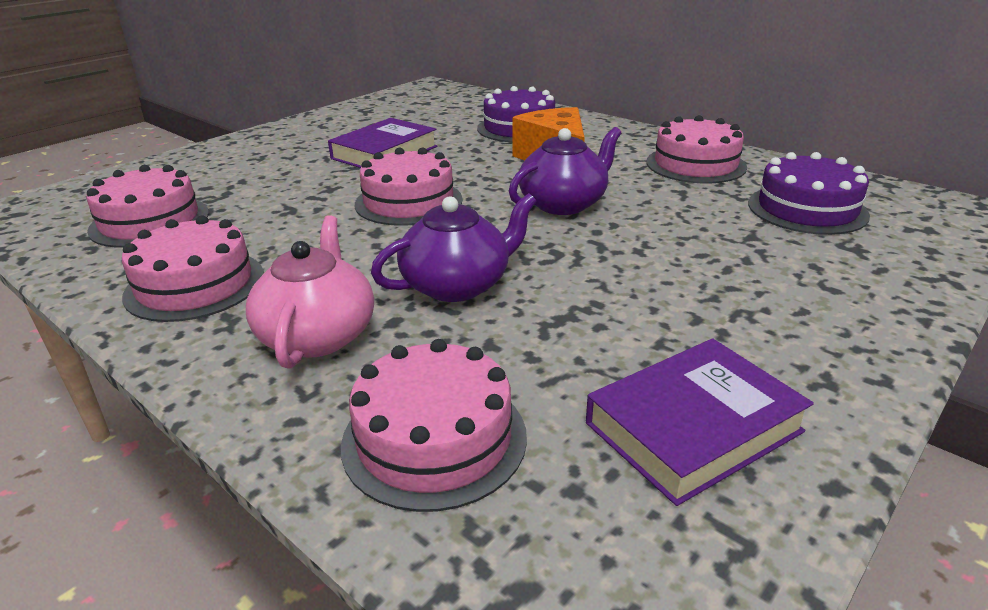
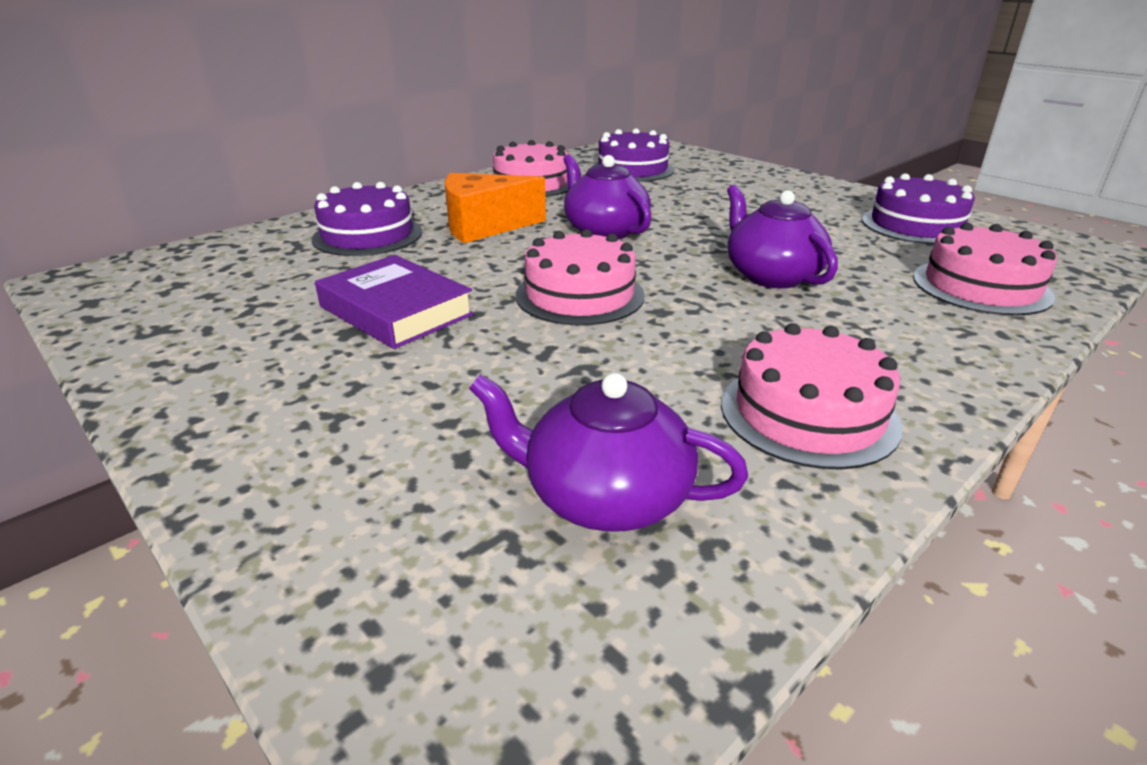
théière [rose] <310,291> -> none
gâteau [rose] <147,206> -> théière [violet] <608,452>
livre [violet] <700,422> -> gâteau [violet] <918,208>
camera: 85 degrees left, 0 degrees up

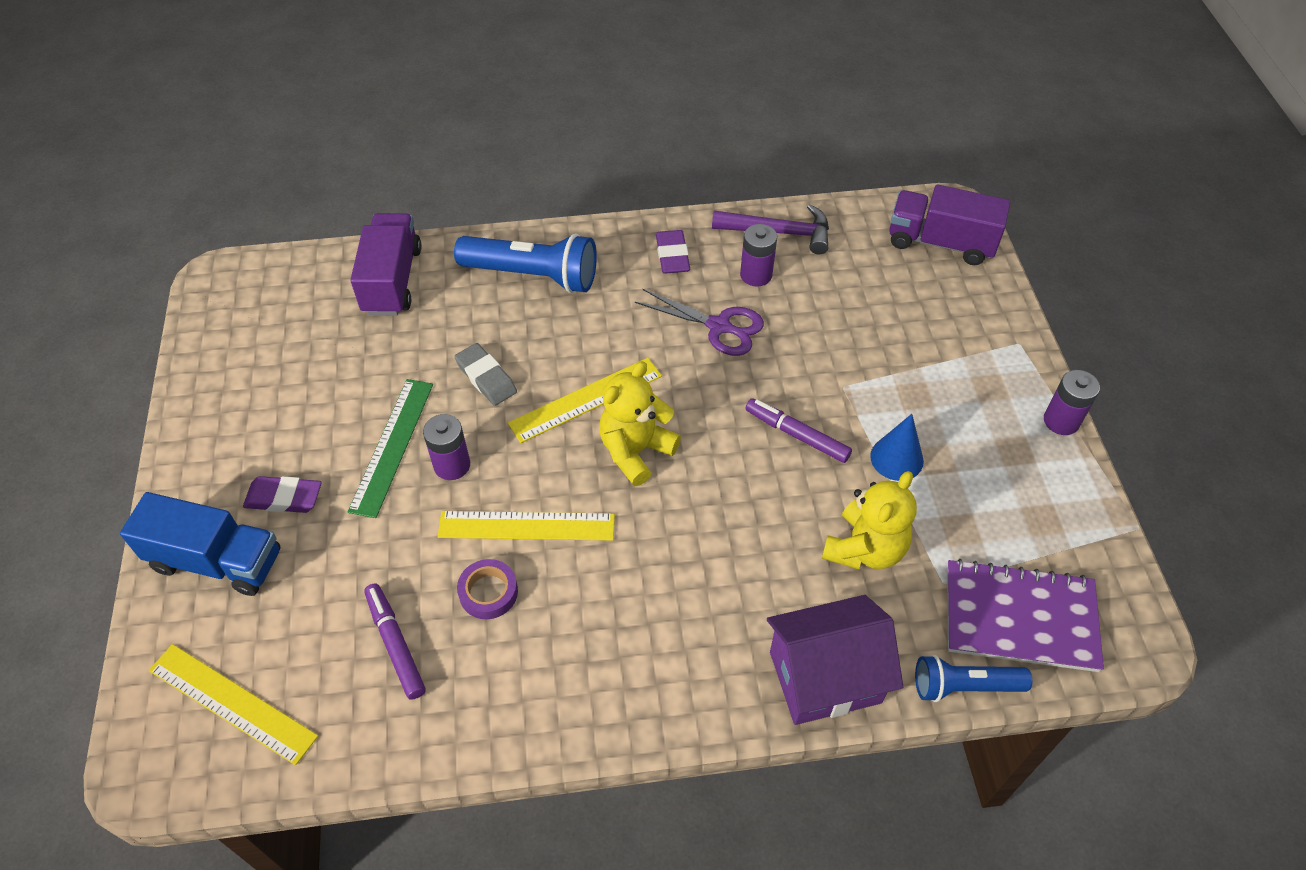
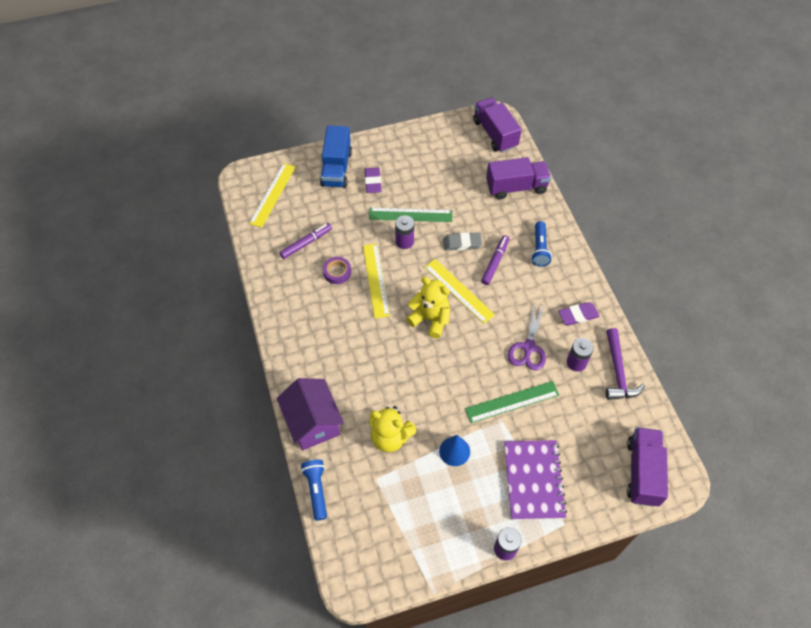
none -> règle [vert] <512,402>
none -> camion [violet] <497,125>
feutre [violet] <798,430> -> feutre [violet] <495,260>, shifted
carnet [violet] <1025,615> -> carnet [violet] <535,480>, shifted
gomme [gris] <485,374> -> gomme [gris] <462,241>, 45 degrees clockwise
lampe de poche [bleu] <525,263> -> lampe de poche [bleu] <541,244>, x0.61
camera: 80 degrees right, 5 degrees up

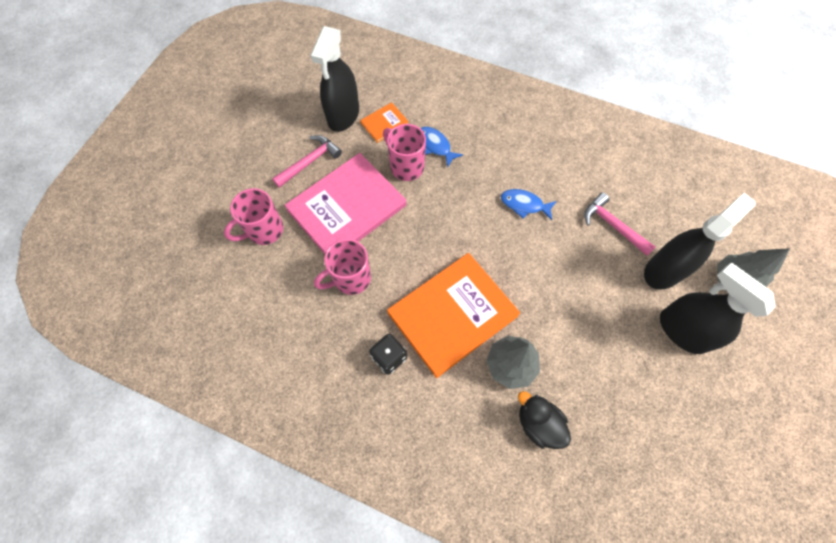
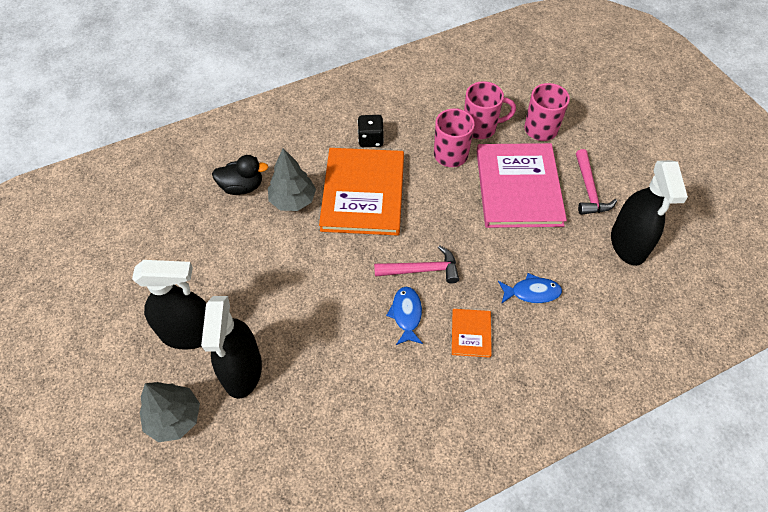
livre [orange] <384,122> -> livre [orange] <472,333>, shifted
tasse [rose] <404,152> -> tasse [rose] <490,110>, shifted
marteau [rose] <620,224> -> marteau [rose] <416,264>, shifted
vaporisateur [noir] <334,79> -> vaporisateur [noir] <649,213>, 150 degrees counterclockwise
poisson [bleu] <529,204> -> poisson [bleu] <404,316>, 60 degrees counterclockwise
camera: 130 degrees right, 10 degrees down

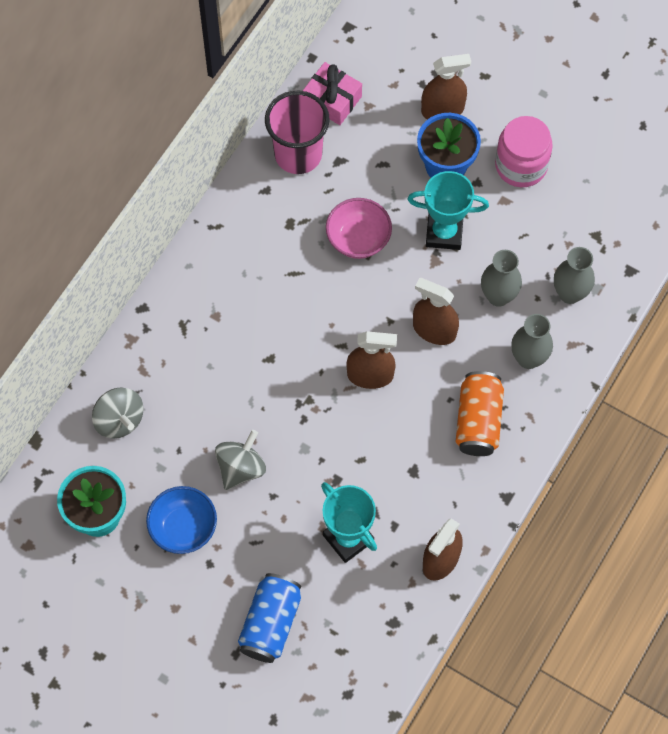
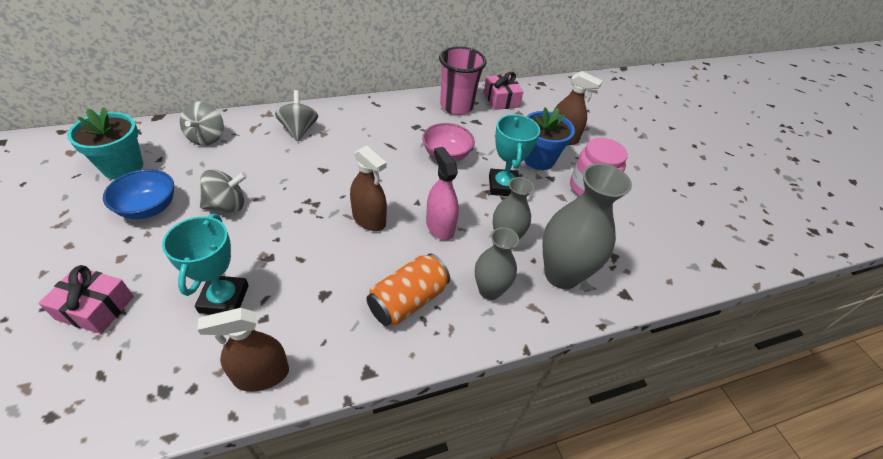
none -> toupie [gris] <296,116>
canette [bleu] <269,618> -> cadeau [rose] <86,299>
vaporisateur [marron] <436,311> -> vaporisateur [rose] <442,194>
trophée [turquoise] <448,210> -> trophée [turquoise] <514,155>, 45 degrees clockwise
vase [gris] <574,275> -> vase [gris] <587,226>, x1.65
camera: 35 degrees right, 20 degrees down

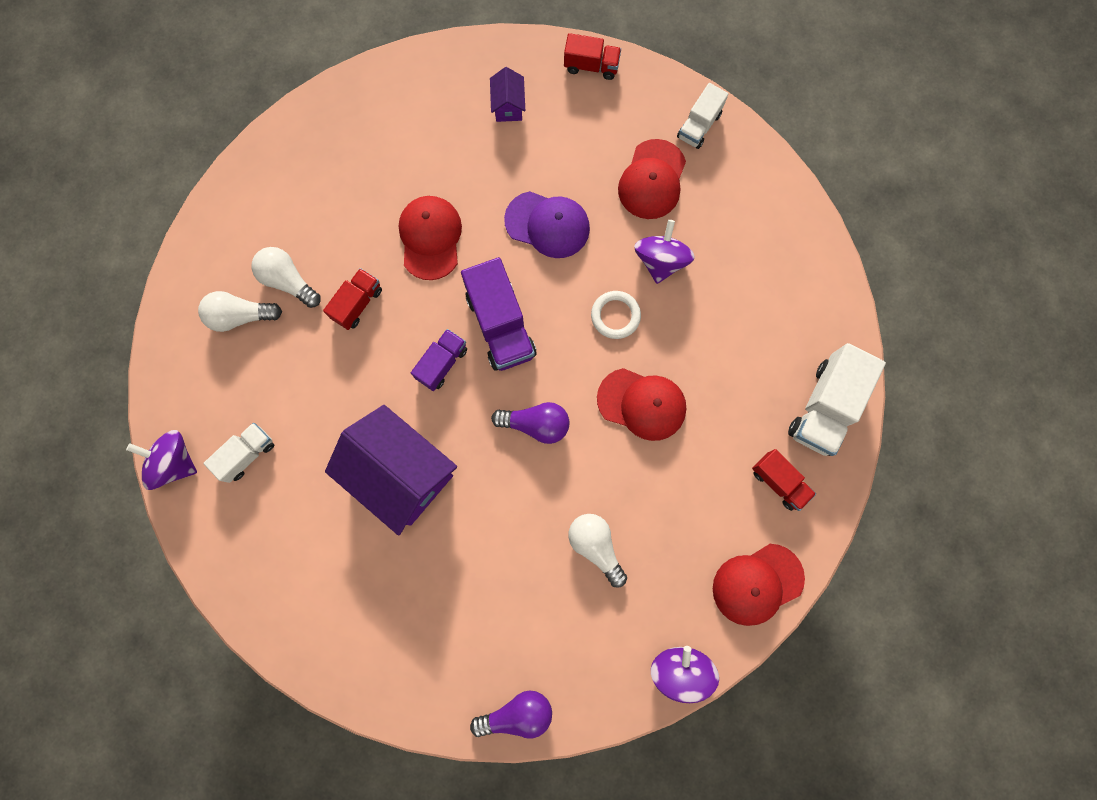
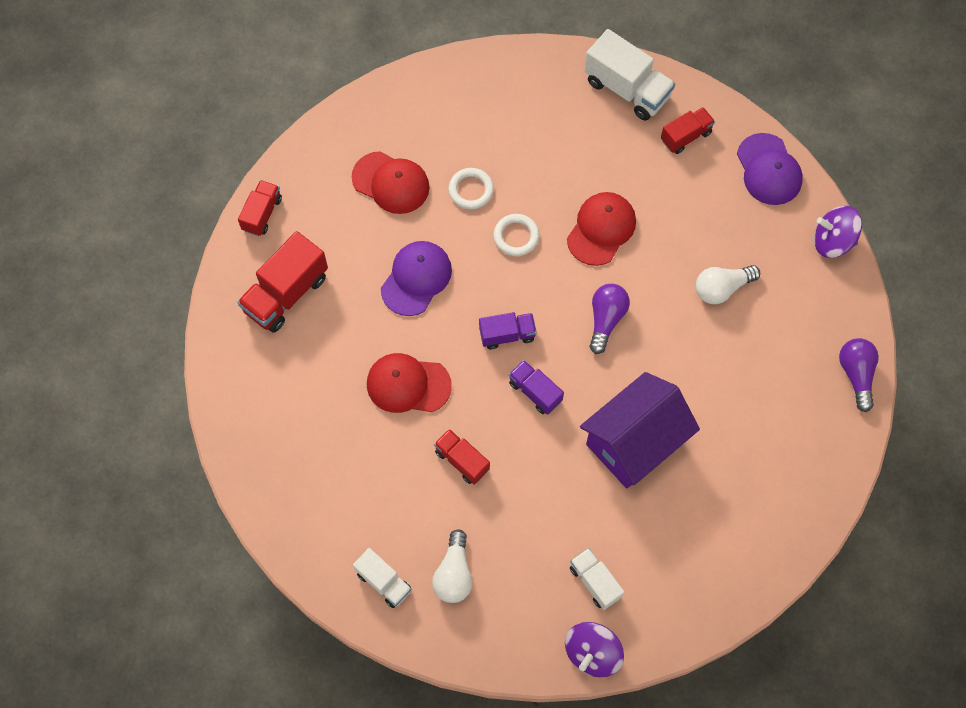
ampoule [blanc] <286,277> -> none
camion [blanc] <702,116> -> camion [blanc] <382,578>, shifted
maison [violet] <507,94> -> camion [rouge] <282,282>
toupie [violet] <664,252> -> anneau [blanc] <471,188>
casquette [rouge] <759,585> -> casquette [violet] <770,169>
camion [violet] <499,314> -> camion [violet] <508,330>, x0.59
camera: 80 degrees left, 10 degrees down

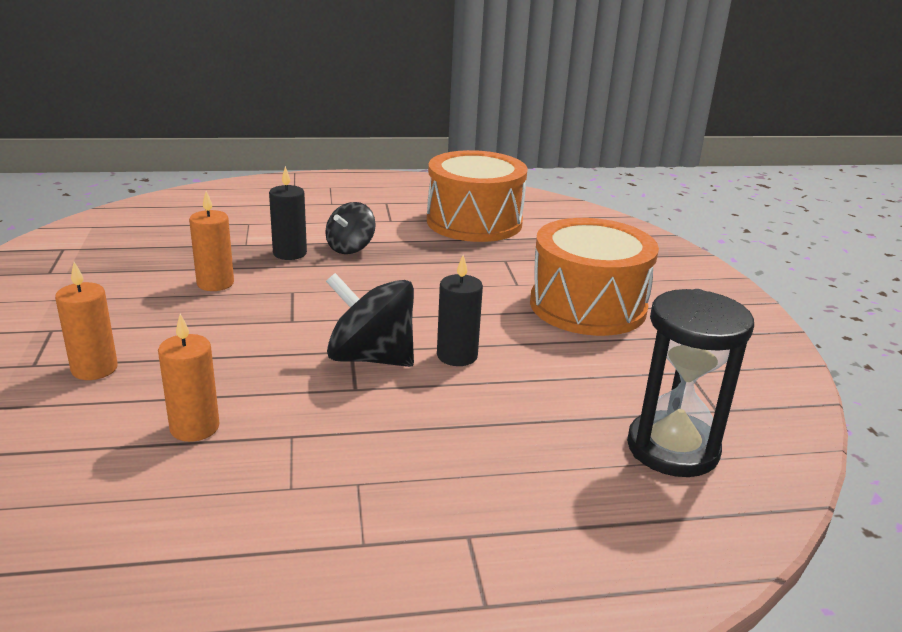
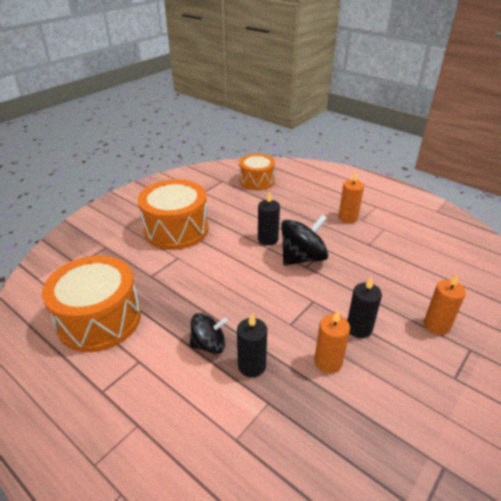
none -> bougie [noir] <364,307>
bougie [orange] <189,378> -> bougie [orange] <351,197>, shifted
sablier [noir] <690,383> -> tambour [orange] <257,172>
toupie [noir] <370,320> -> toupie [noir] <304,239>, 105 degrees counterclockwise
camera: 130 degrees left, 10 degrees up

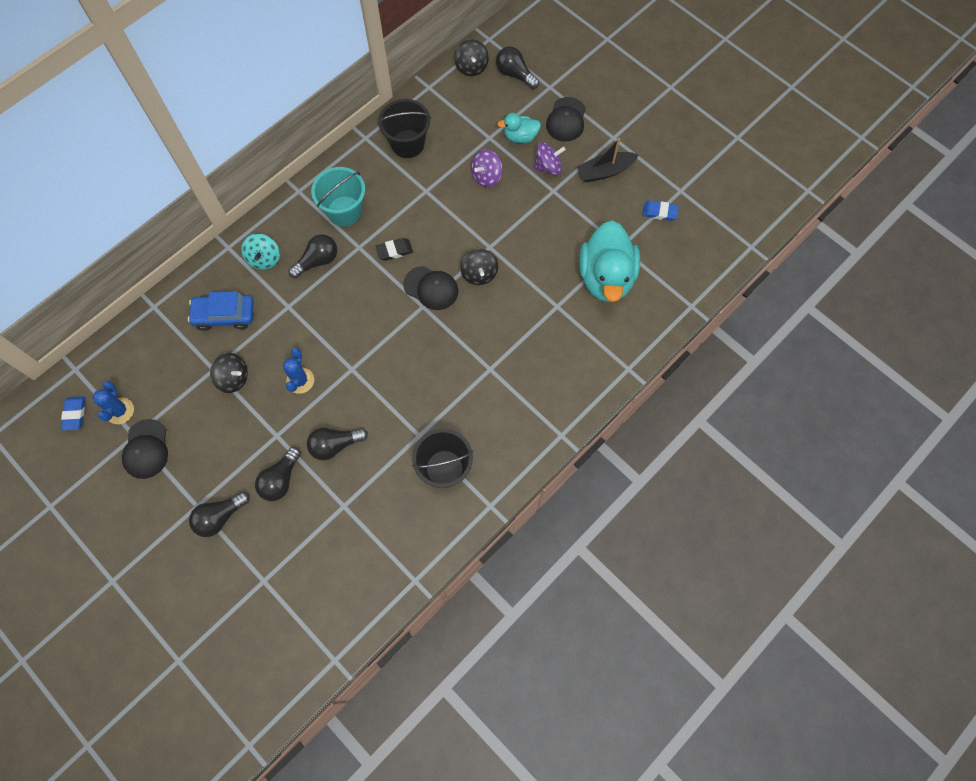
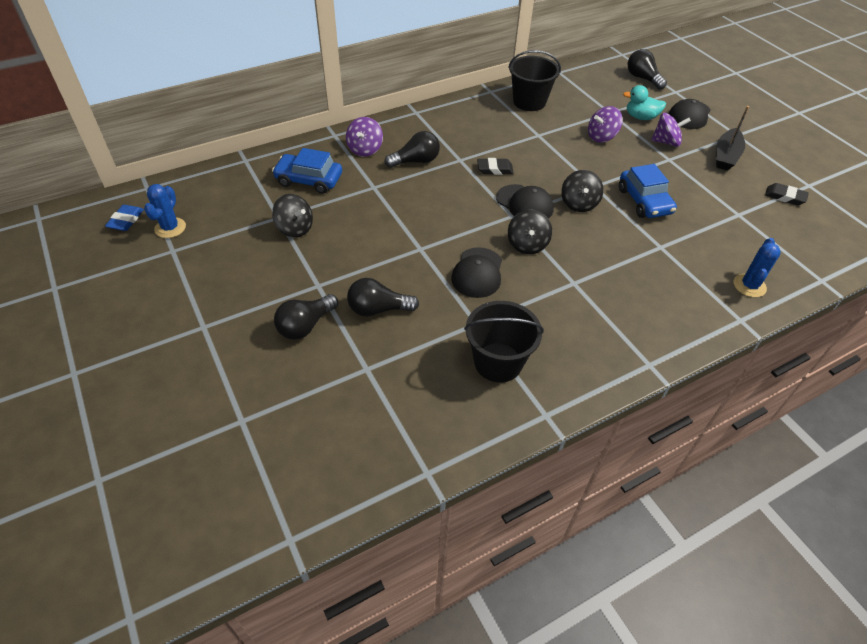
ampoule [noir] <219,514> -> none
seau [turquoise] <338,196> -> none
canard [turquoise] <609,261> -> none
none -> voiture [bleu] <648,191>
casquette [noir] <145,449> -> casquette [noir] <476,272>, shifted
cactus [bleu] <298,371> -> cactus [bleu] <757,267>, shifted
toupie [noir] <471,57> -> toupie [noir] <530,232>, shifted
toupie [turquoise] <260,252> -> toupie [violet] <364,137>
gomme [bleu] <660,211> -> gomme [noir] <787,194>
bateau [noir] <608,160> -> bateau [noir] <732,138>, 60 degrees counterclockwise
camera: 15 degrees right, 20 degrees down

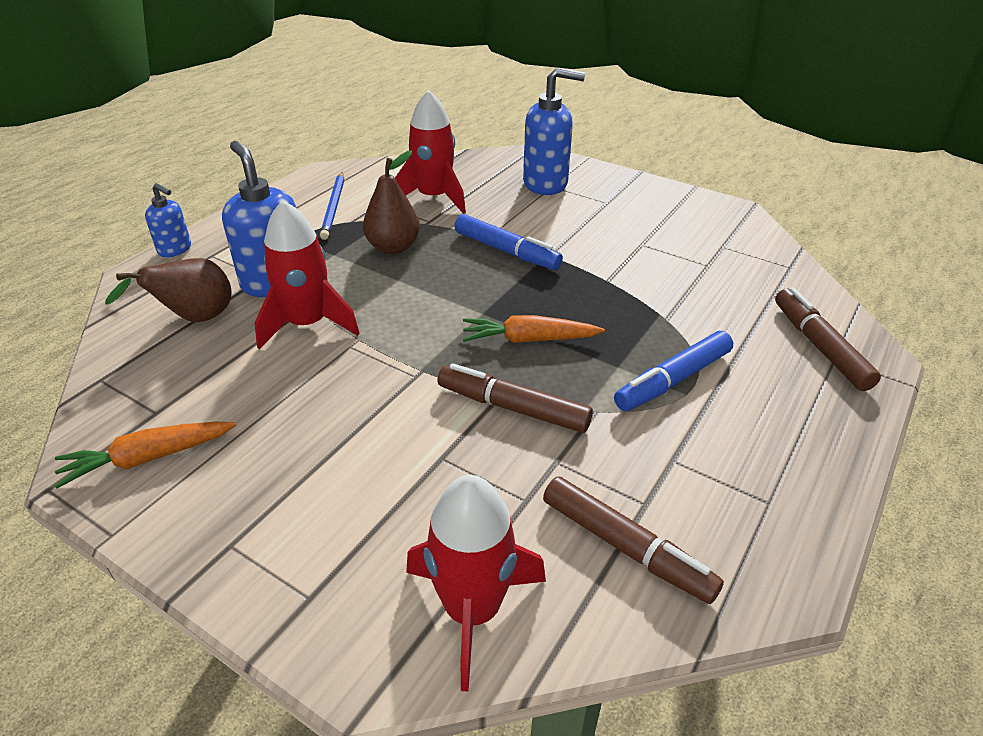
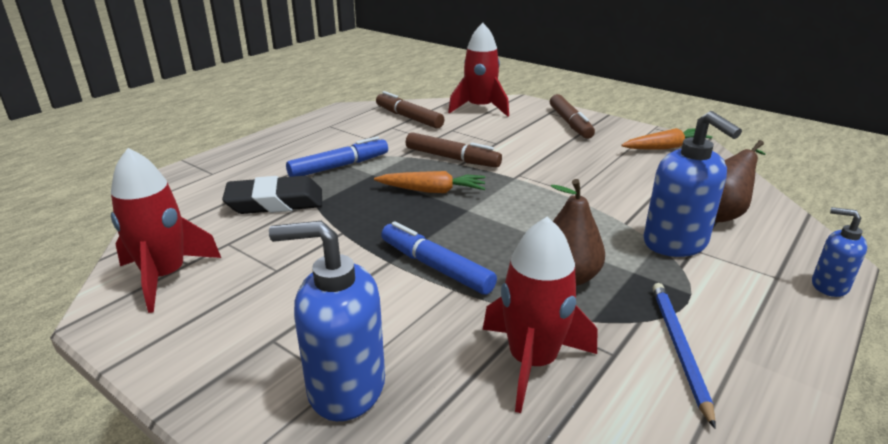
none -> gomme [noir] <272,195>
fusée [rouge] <307,275> -> fusée [rouge] <166,230>, shifted
feutre [marron] <828,339> -> feutre [marron] <572,116>, shifted
camera: 175 degrees left, 10 degrees down

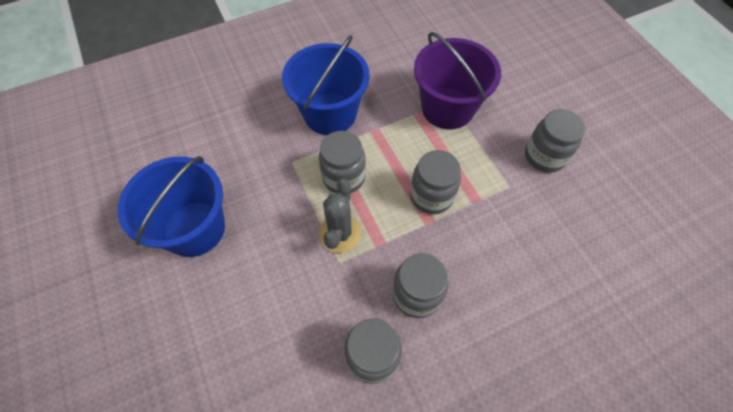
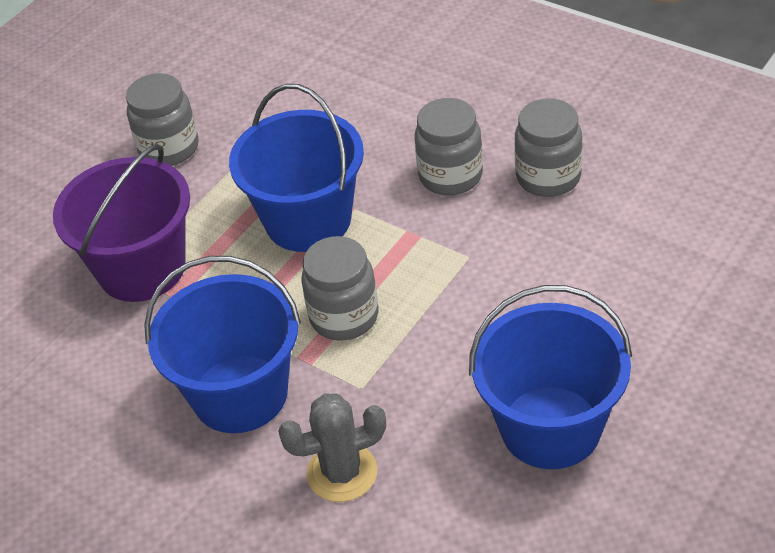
cactus [gris] <340,216> -> cactus [gris] <332,447>, shifted
bocal [gris] <435,182> -> seau [bleu] <296,168>
camera: 115 degrees left, 15 degrees down

